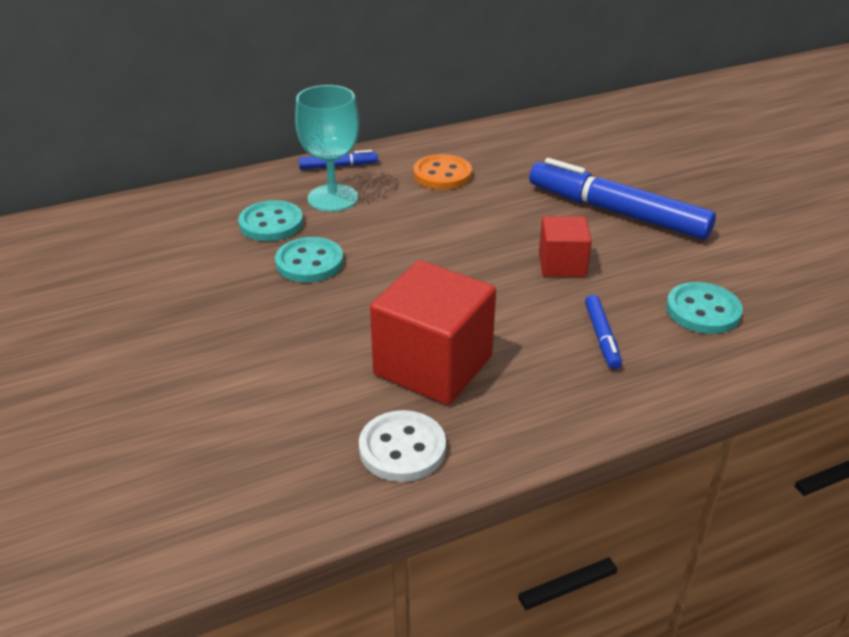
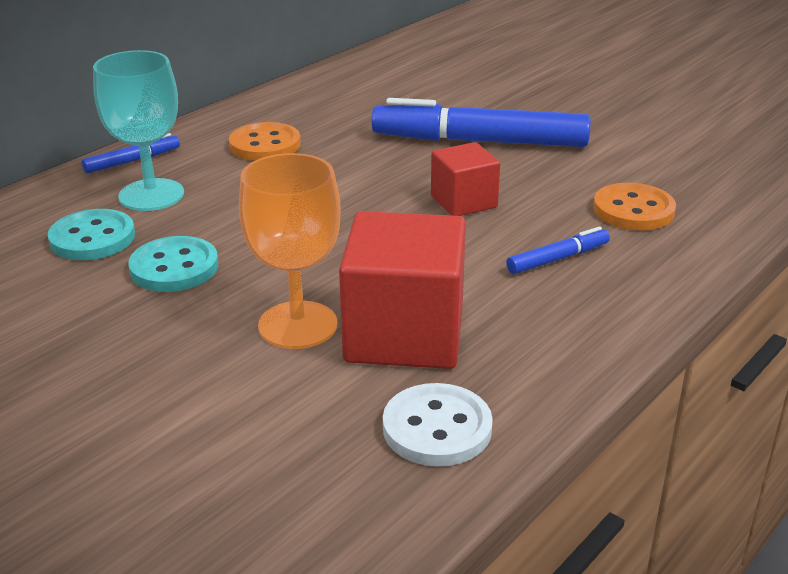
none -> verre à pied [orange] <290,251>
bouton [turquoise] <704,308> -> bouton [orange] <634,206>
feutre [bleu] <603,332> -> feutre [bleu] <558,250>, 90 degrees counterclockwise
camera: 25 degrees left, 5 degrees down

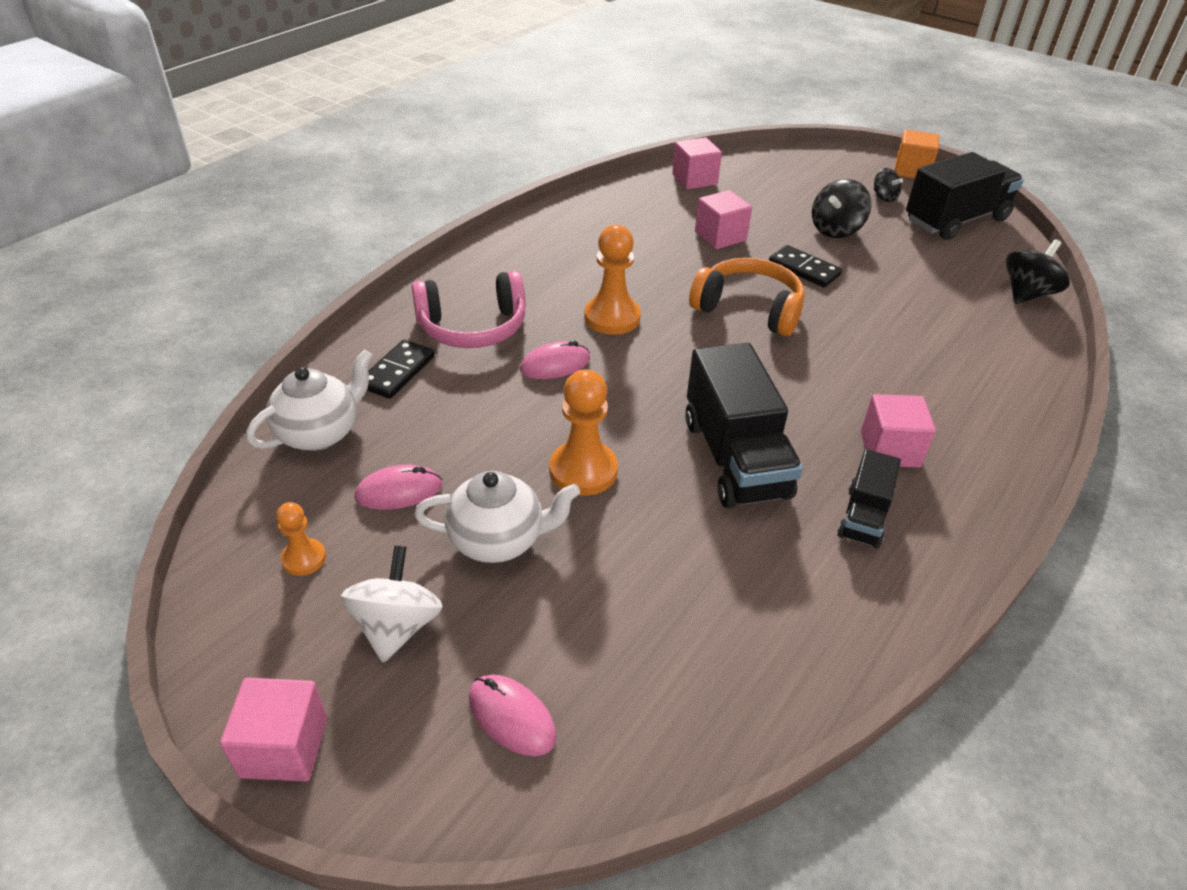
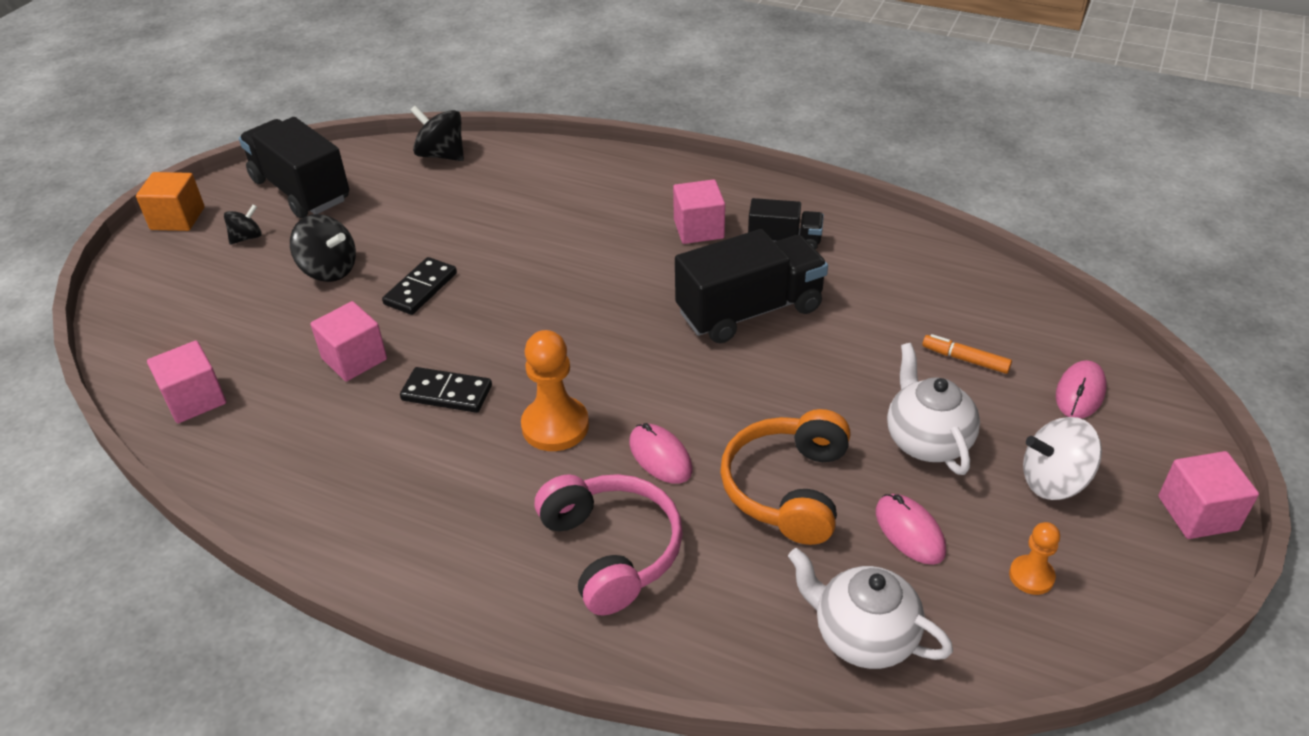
pion [orange] <584,432> -> none
none -> feutre [orange] <967,354>
domino [noir] <401,369> -> domino [noir] <446,390>, shifted
casque audio [orange] <747,297> -> casque audio [orange] <785,477>, shifted
camera: 100 degrees left, 0 degrees up

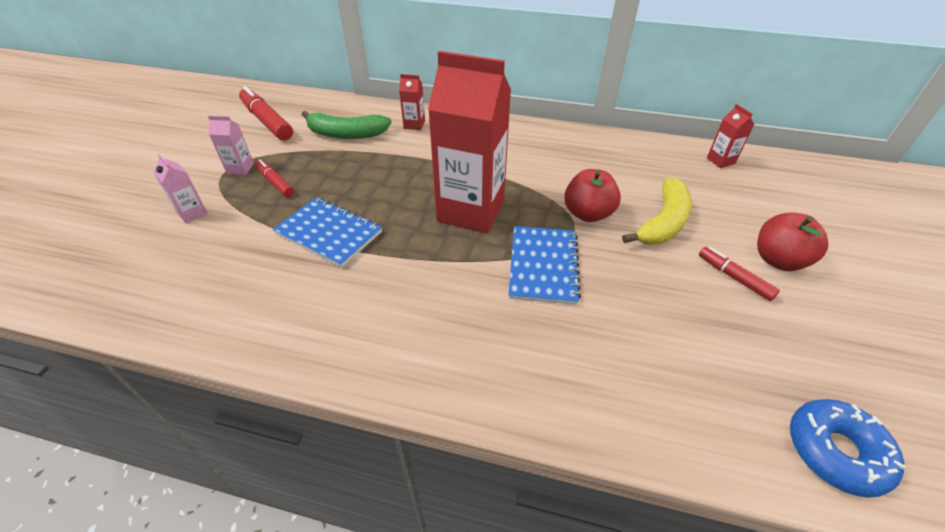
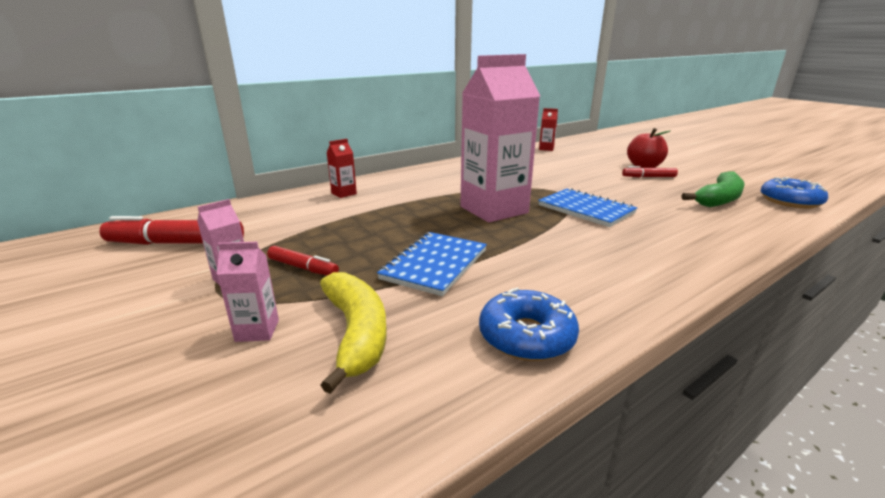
pomme [rouge] <592,195> -> none
none -> beignet [bleu] <529,324>
banane [vert] <346,125> -> banane [vert] <713,189>, shifted
banane [jaune] <657,211> -> banane [jaune] <353,333>, shifted
brique de lait [rouge] <469,142> -> brique de lait [rose] <500,138>
feutre [rouge] <274,178> -> feutre [rouge] <303,261>, 150 degrees counterclockwise
carnet [bleu] <327,232> -> carnet [bleu] <432,264>, 45 degrees counterclockwise
camera: 50 degrees left, 20 degrees down

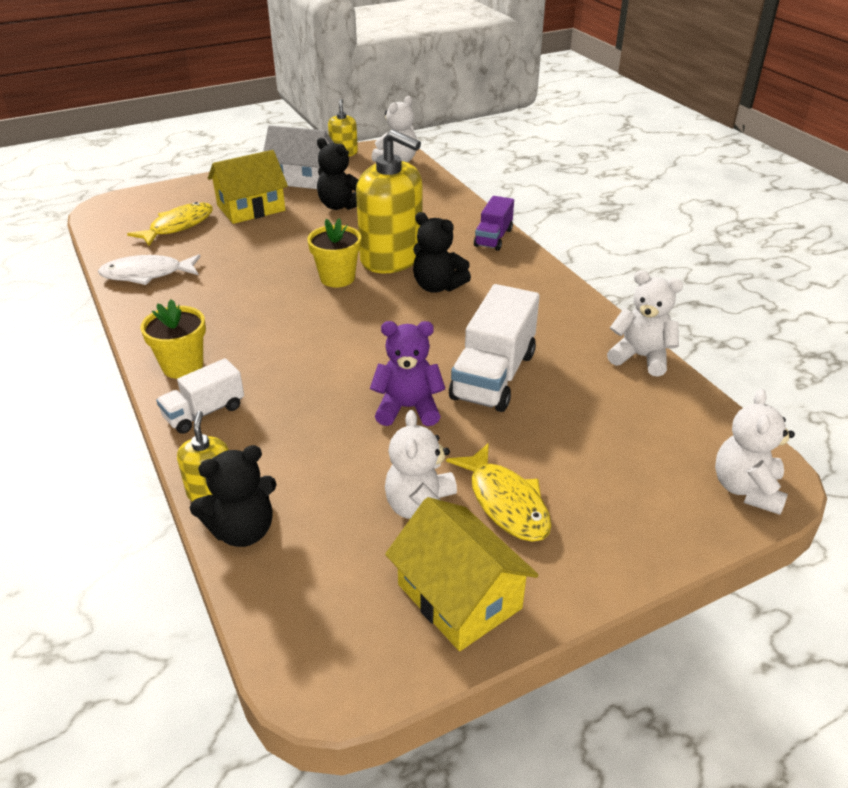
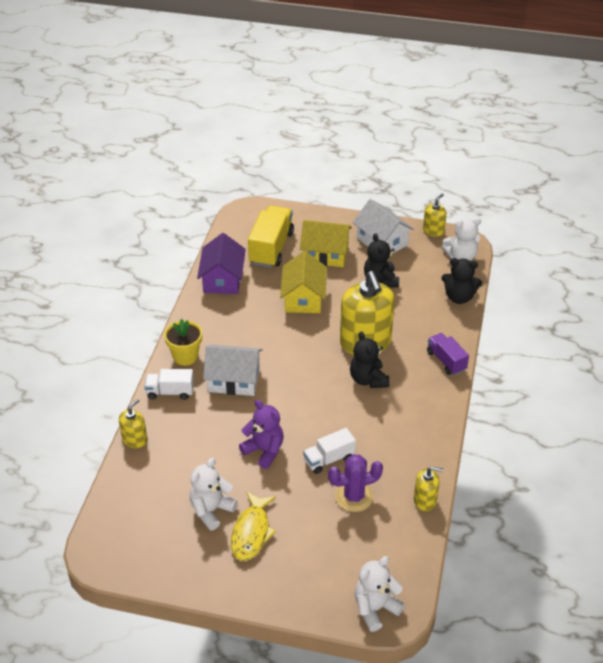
pot de fleurs [jaune] <334,252> -> none
none -> maison [blanc] <233,370>
none -> cactus [violet] <355,483>
ours en peluche [noir] <233,496> -> ours en peluche [noir] <461,281>, shifted
maison [jaune] <462,574> -> maison [jaune] <303,282>, shifted
poisson [blanc] <149,269> -> maison [violet] <221,263>
poisson [jaune] <170,224> -> camion [jaune] <271,236>
ours en peluche [blanc] <645,323> -> distributeur de savon [jaune] <428,488>
camion [violet] <494,223> -> camion [violet] <448,354>, 90 degrees clockwise
camion [blanc] <494,348> -> camion [blanc] <329,451>, x0.59
camera: 40 degrees right, 5 degrees up

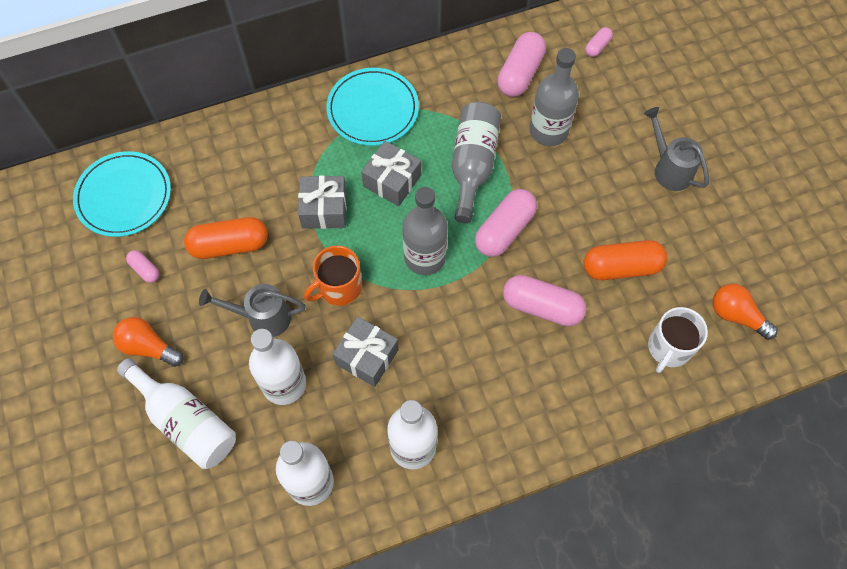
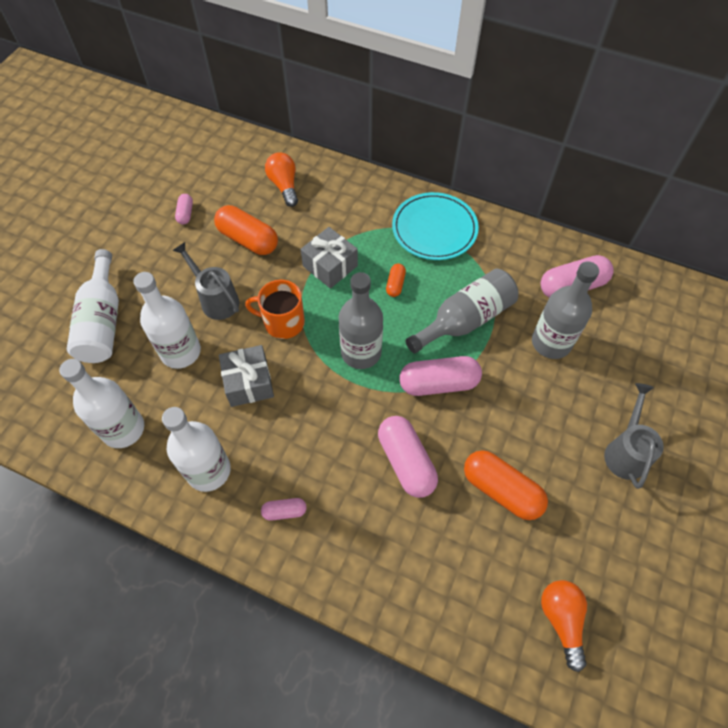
assiette [turquoise] <122,194> -> none
tasse [blanc] <678,340> -> none
ampoule [orange] <148,342> -> ampoule [orange] <281,179>, shifted
gélule [rose] <599,42> -> gélule [rose] <284,509>, shifted
cadeau [gris] <391,173> -> gélule [orange] <396,280>
camera: 45 degrees right, 5 degrees down

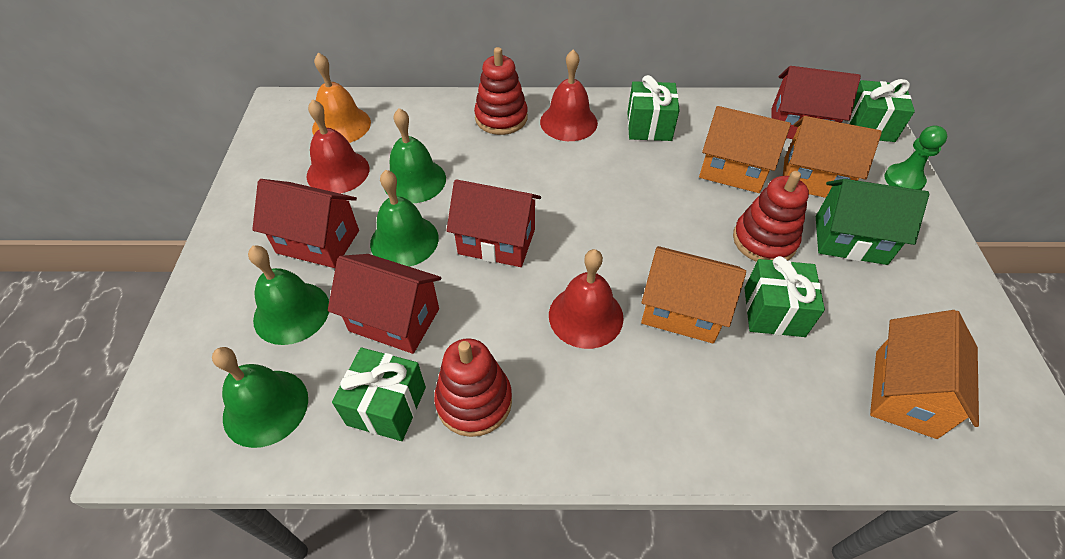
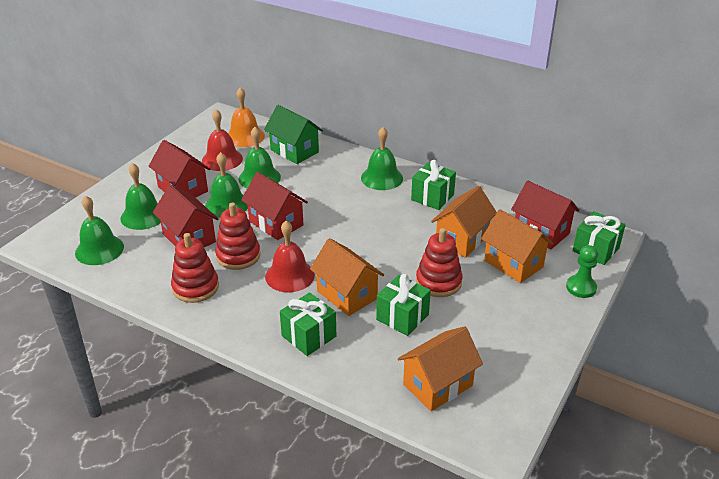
cadeau [vert] <379,394> -> cadeau [vert] <308,324>, shifted
jouet à empiler [rouge] <501,91> -> jouet à empiler [rouge] <238,236>, shifted
maison [vert] <872,222> -> maison [vert] <293,134>, shifted
cloche [rouge] <569,95> -> cloche [vert] <382,158>
maison [orange] <745,149> -> maison [orange] <464,222>, 75 degrees clockwise
camera: 30 degrees right, 15 degrees down

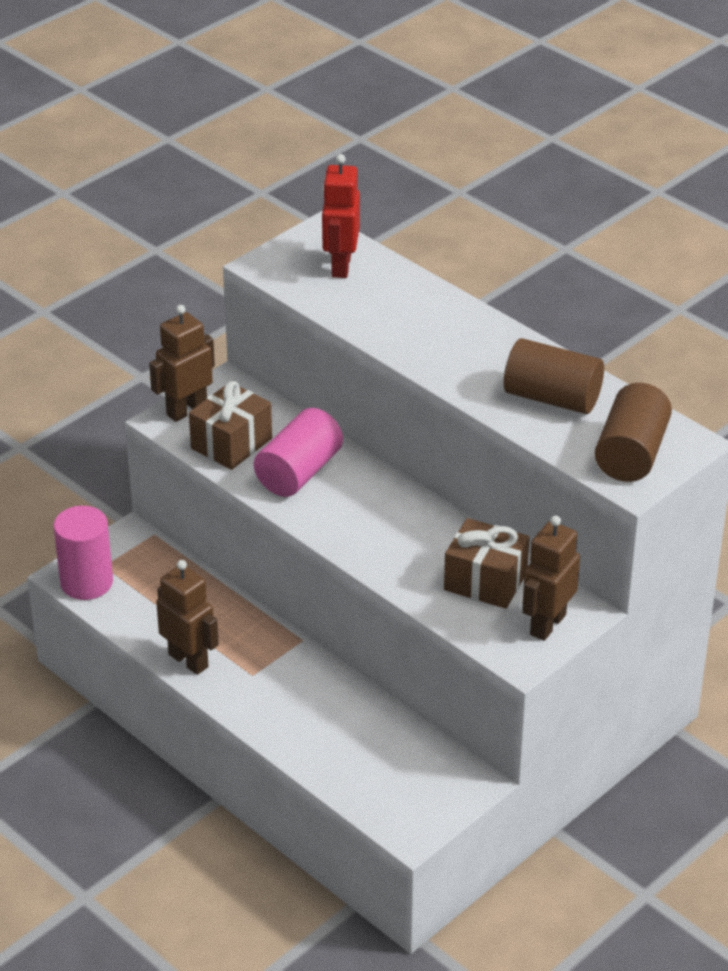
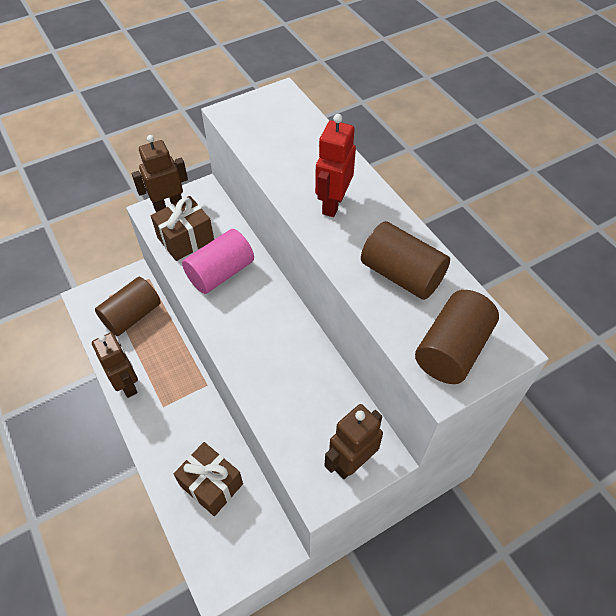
cylindre [rose] <83,553> -> none
none -> cylindre [marron] <128,306>
robot [rouge] <341,216> -> robot [rouge] <335,165>, shifted
cadeau [marron] <486,563> -> cadeau [marron] <208,479>, shifted
camera: 15 degrees right, 15 degrees up

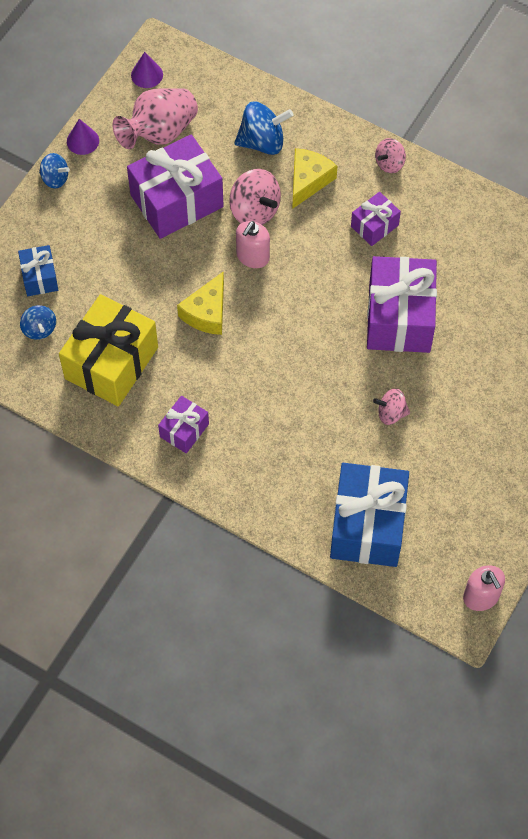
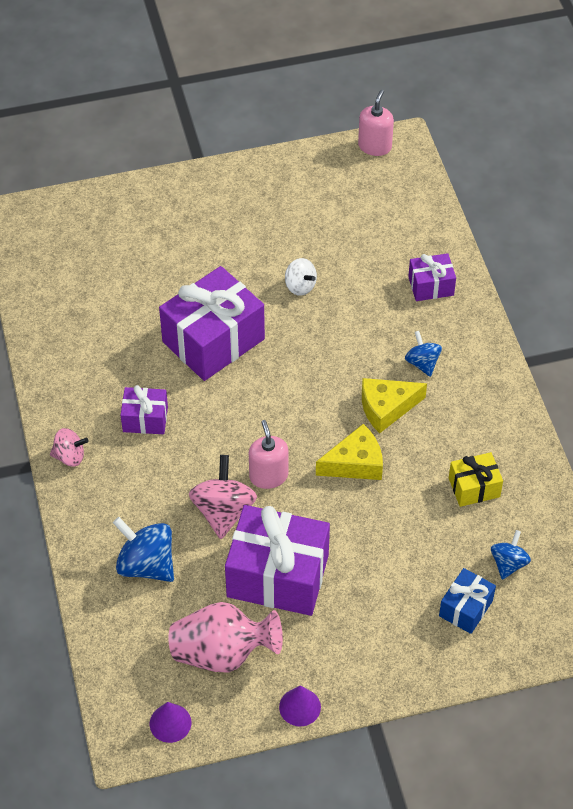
cadeau [bleu] <369,515> -> none
toupie [bleu] <54,170> -> toupie [bleu] <423,354>, shifted
cadeau [violet] <183,424> -> cadeau [violet] <432,277>, shifted
fromage [jaune] <314,178> -> fromage [jaune] <394,405>, shifted
toupie [rose] <391,407> -> toupie [blanc] <301,277>
distributeur de savon [rose] <253,244> -> distributeur de savon [rose] <268,454>, 90 degrees counterclockwise
cadeau [jaune] <108,350> -> cadeau [jaune] <476,479>, x0.51
camera: 135 degrees left, 10 degrees down

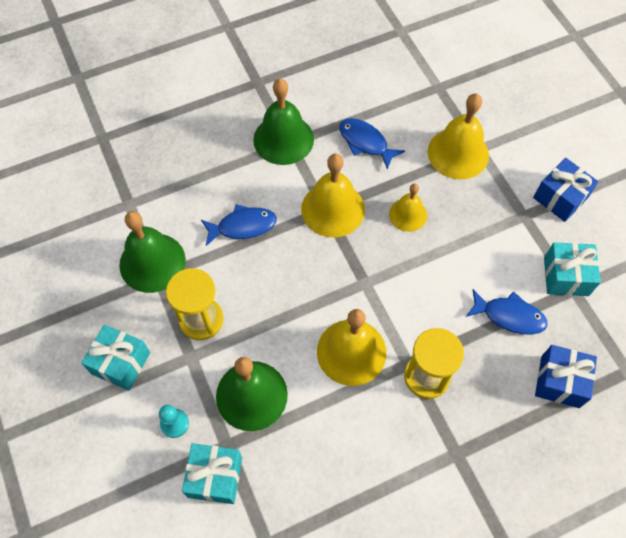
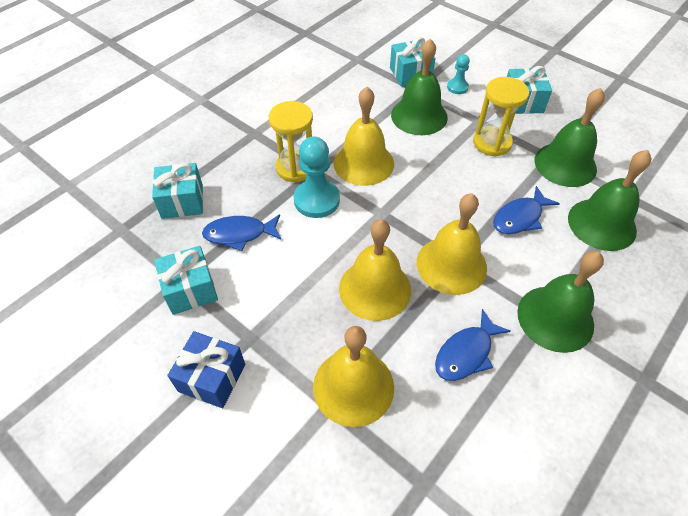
none -> pion [turquoise] <317,177>
none -> cloche [vert] <610,200>
cadeau [bleu] <566,376> -> cadeau [turquoise] <177,191>
poisson [bleu] <372,144> -> poisson [bleu] <473,345>, 120 degrees clockwise
cloche [jaune] <408,207> -> cloche [jaune] <375,270>, x1.68
camera: 155 degrees right, 10 degrees down

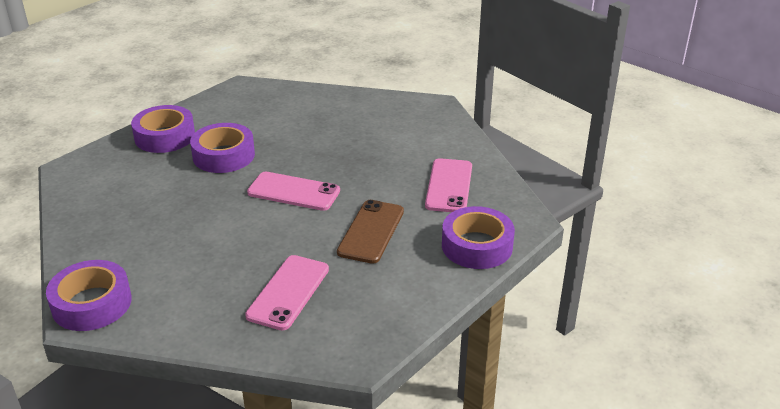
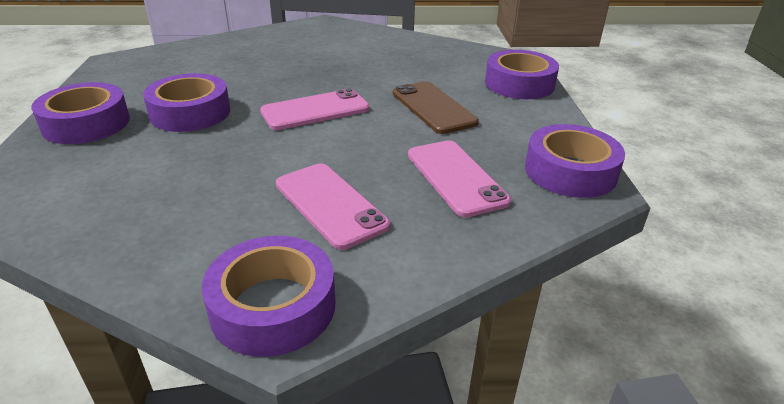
none -> ruban adhésif [violet] <575,161>
téléphone [rose] <448,185> -> téléphone [rose] <333,206>, shifted
camera: 45 degrees left, 0 degrees up

